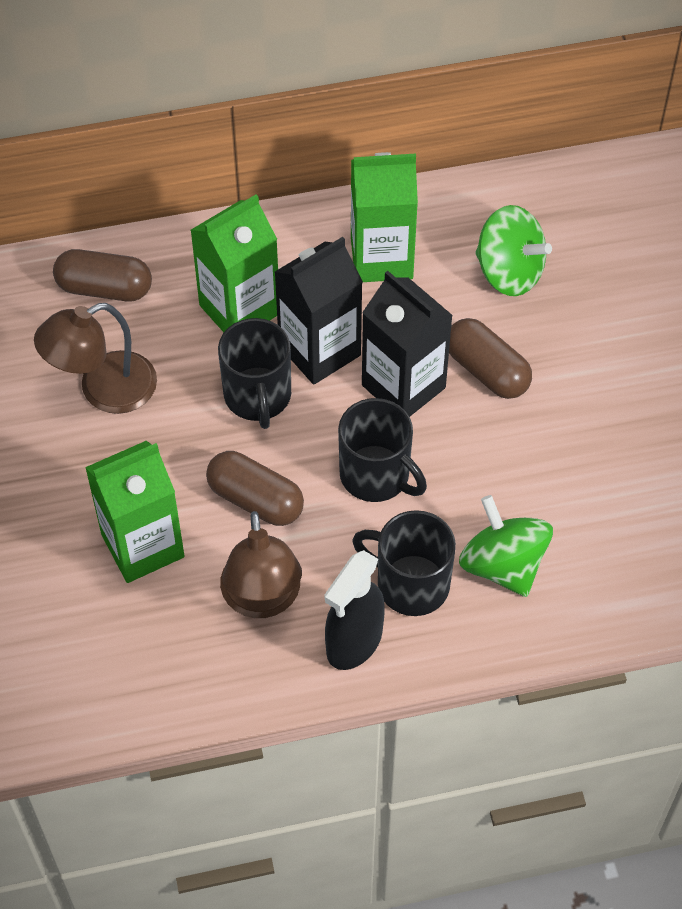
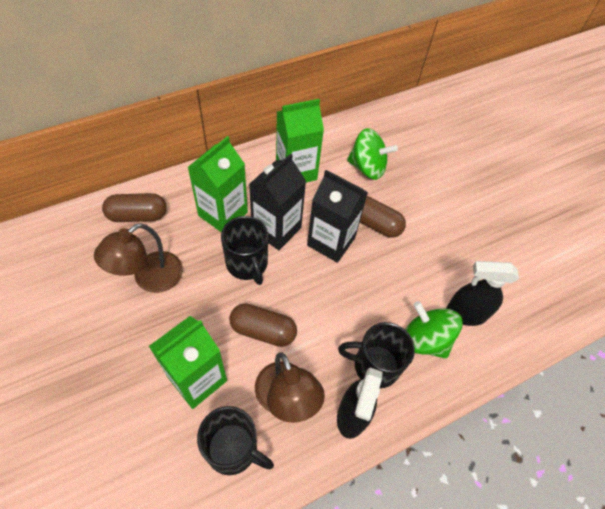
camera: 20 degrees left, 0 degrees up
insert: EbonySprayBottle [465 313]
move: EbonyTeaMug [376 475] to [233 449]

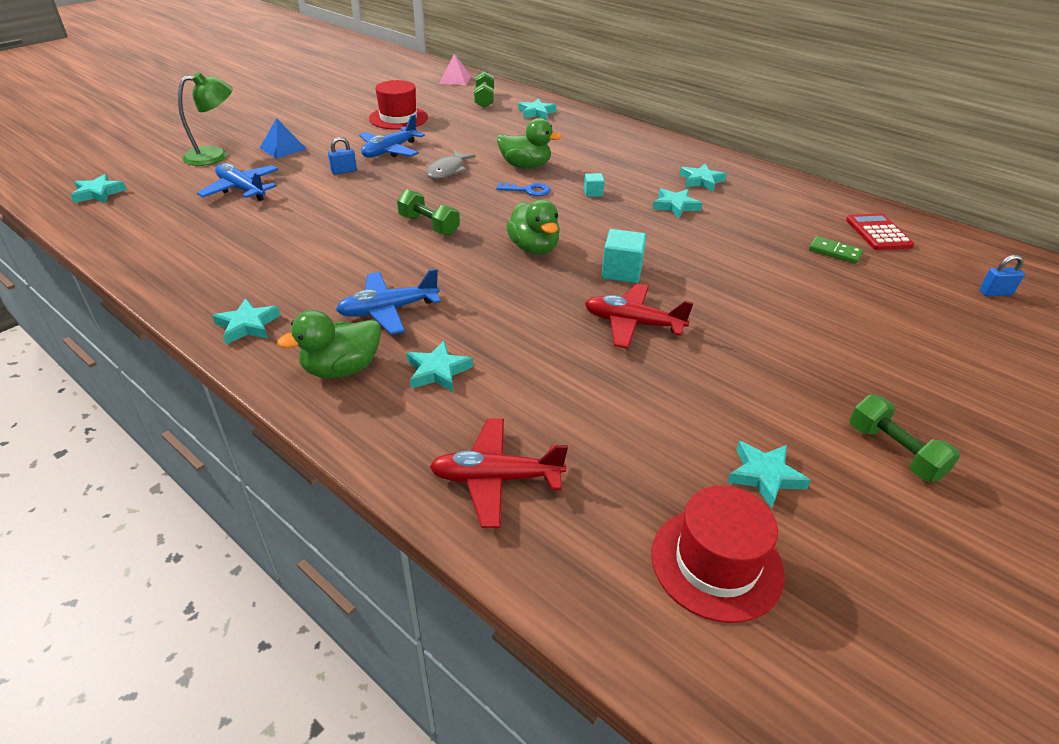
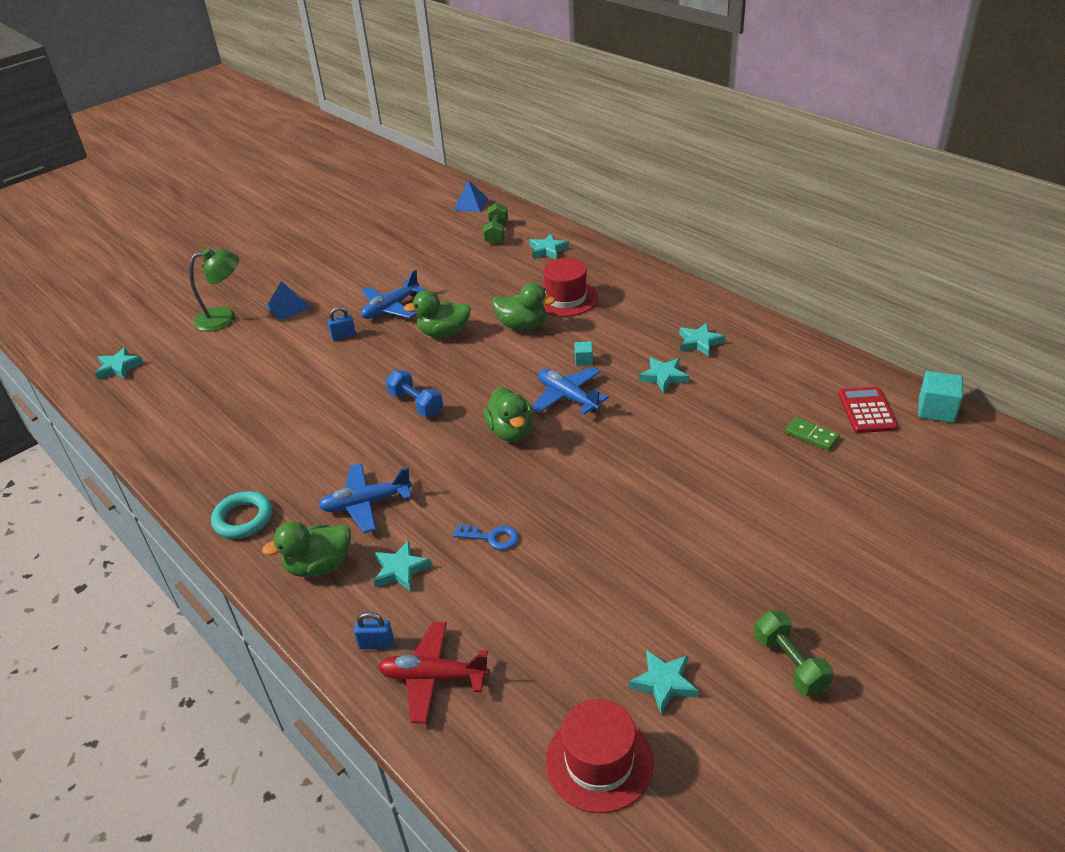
camera: 10 degrees right, 0 degrees up
delete: ScarletAeroplane [632 324]
move: BlueLock [995 293] to [376 644]; BlueKey [528 190] to [491 537]; BlueAeroplane [242 189] to [567 397]; ScarletTallHat [398 118] to [566 298]; TealCube [621 272] to [936 410]
replace: TealFivePointedStar [248 325] to TealTorus [243 519]; GrayFish [447 170] to LeafGreenRubberDuck [444 333]
recolor: LeafGreenFreeWeight [429 225] to BlueFreeWeight [416 404]; RosySolidPyramid [455 79] to BlueSolidPyramid [470 204]

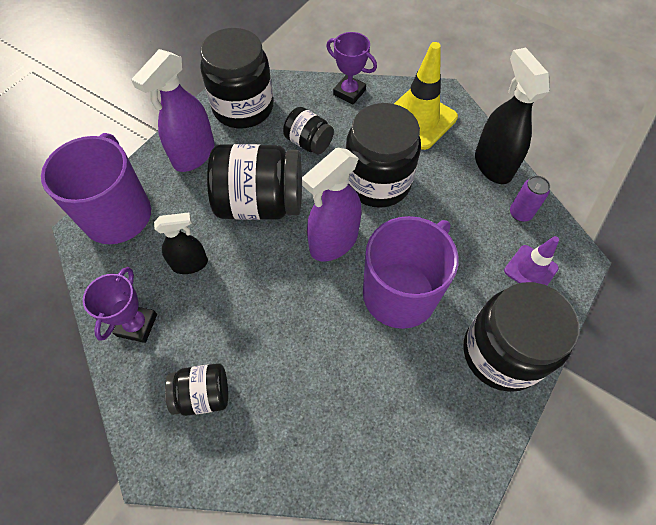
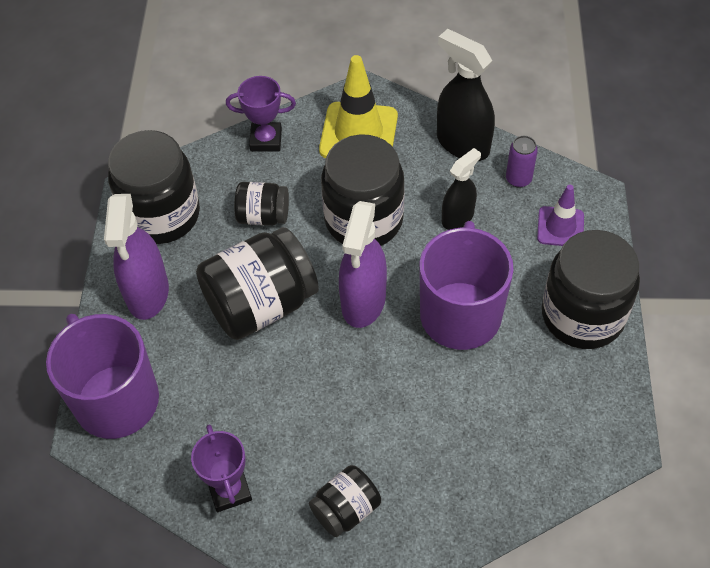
camera: 30 degrees left, 5 degrees down
move: EbonySprayBottle [190 264] to [458 217]

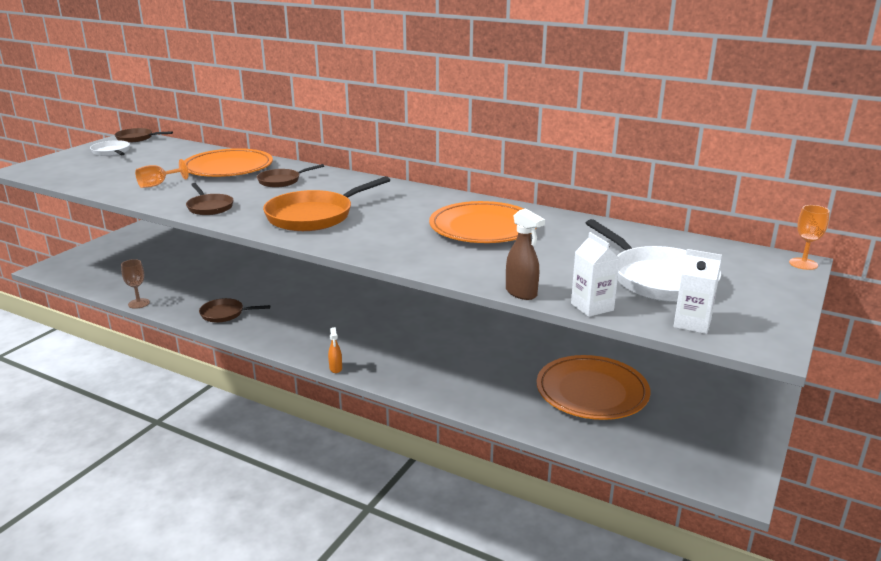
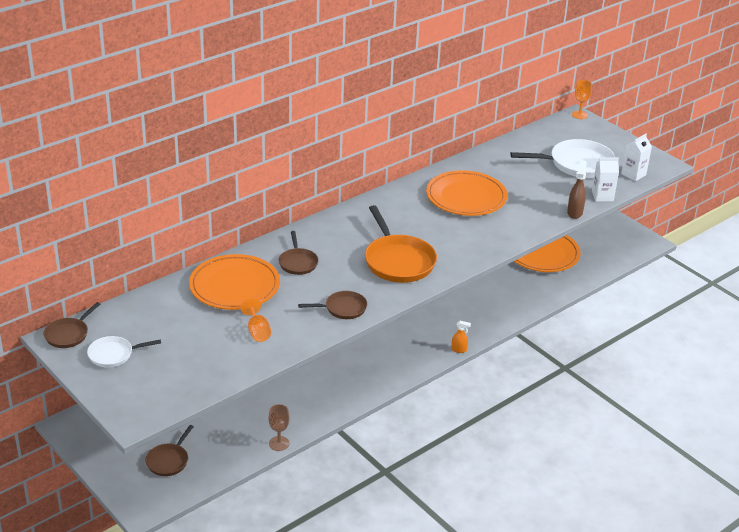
camera: 70 degrees left, 10 degrees up
move: RussetPan [225 314] to [169 460]
rotate: RussetSprayBottle [521 293] = [575 212] 60 degrees counterclockwise

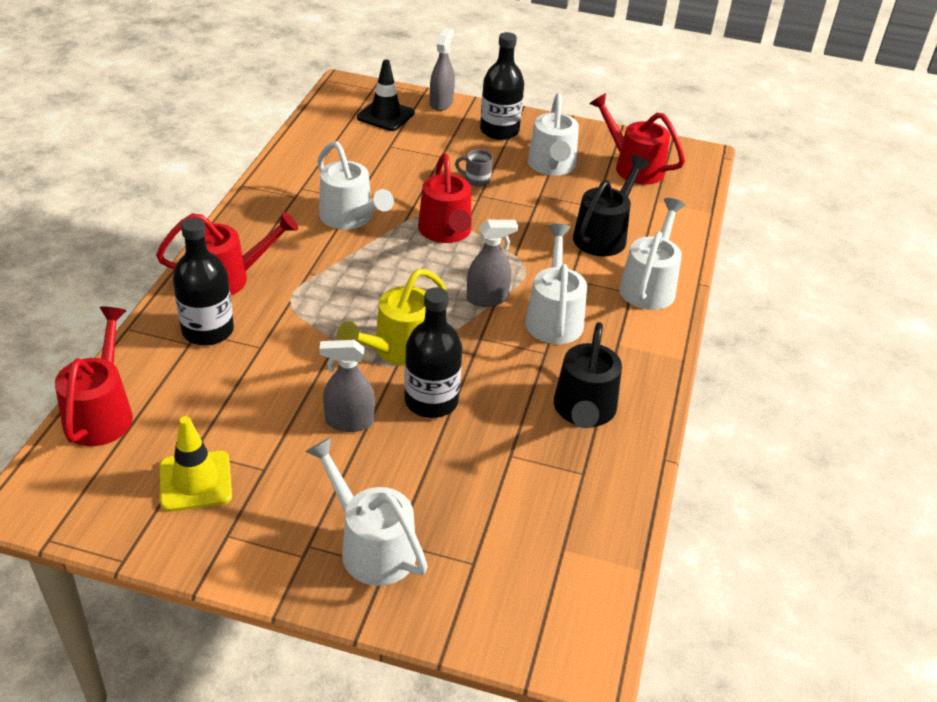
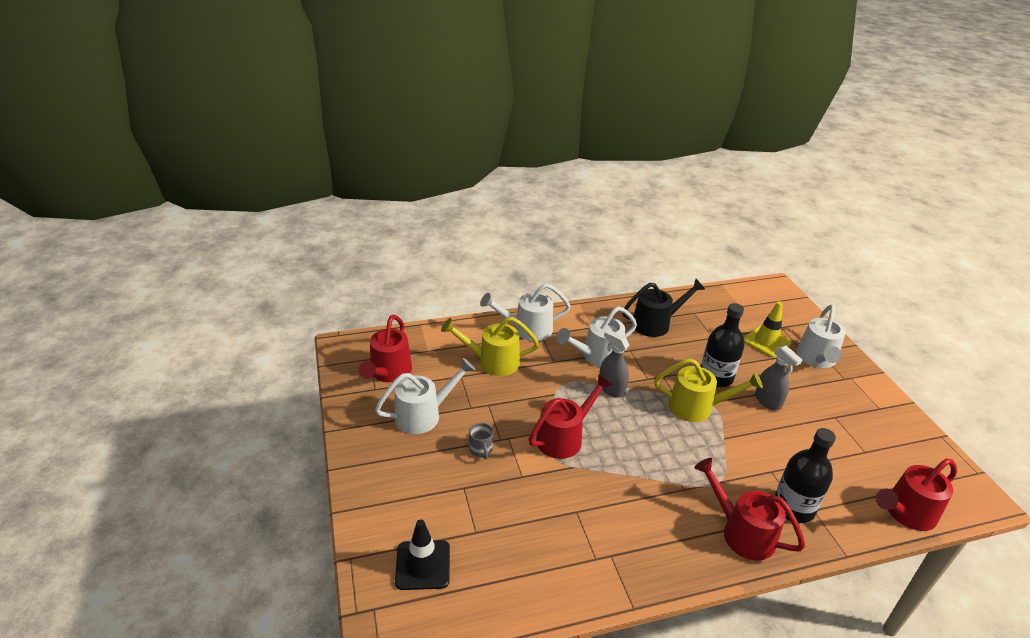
camera: 120 degrees left, 5 degrees down
delete: PureWhiteSprinklingCan [350 218]; GraySprayBottle [441 103]; EbonyFlask [499 131]
move: YellowSafetyCone [195 481] to [766 341]
recolor: EbonySprinklingCan [604 235] to YellowSprinklingCan [492 362]

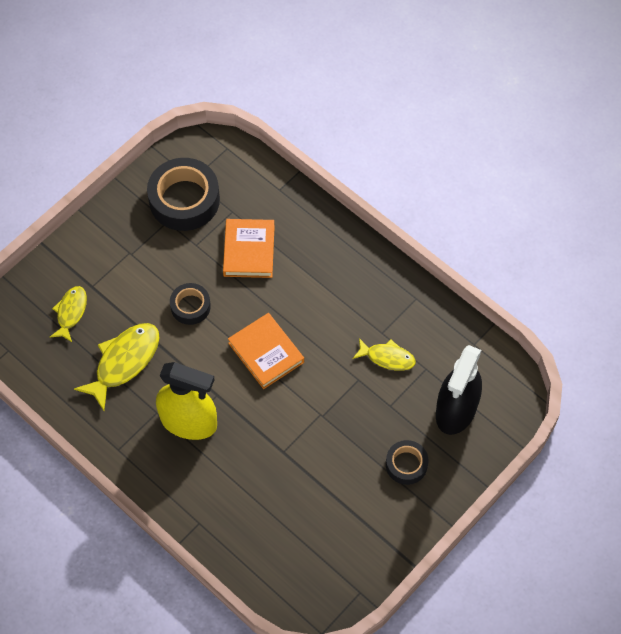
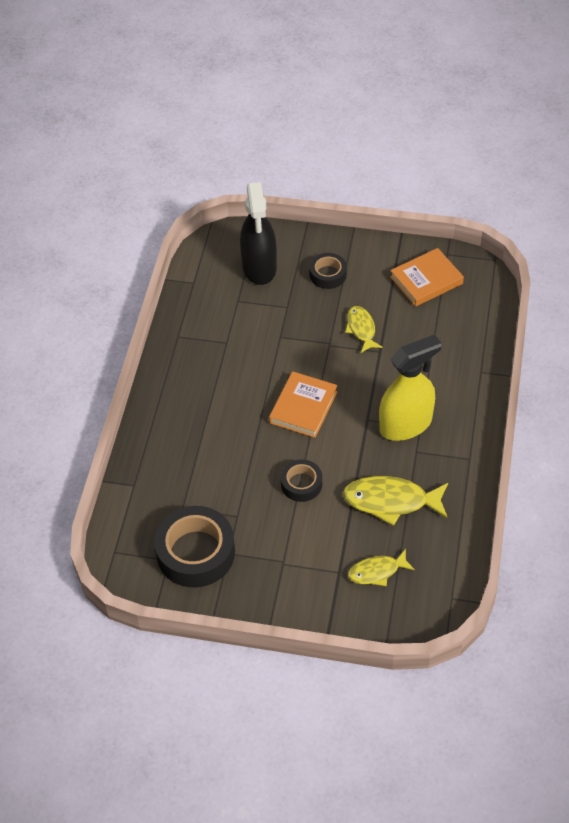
camera: 120 degrees left, 10 degrees down
move: YellowFish [387 357] to [361 329]; OrangeColouredHardback [249 250] to [426 280]
rotate: EbonySprayBottle [456 410] = [259 267] 90 degrees clockwise; YellowSprayBottle [189 422] = [406 424] 75 degrees clockwise

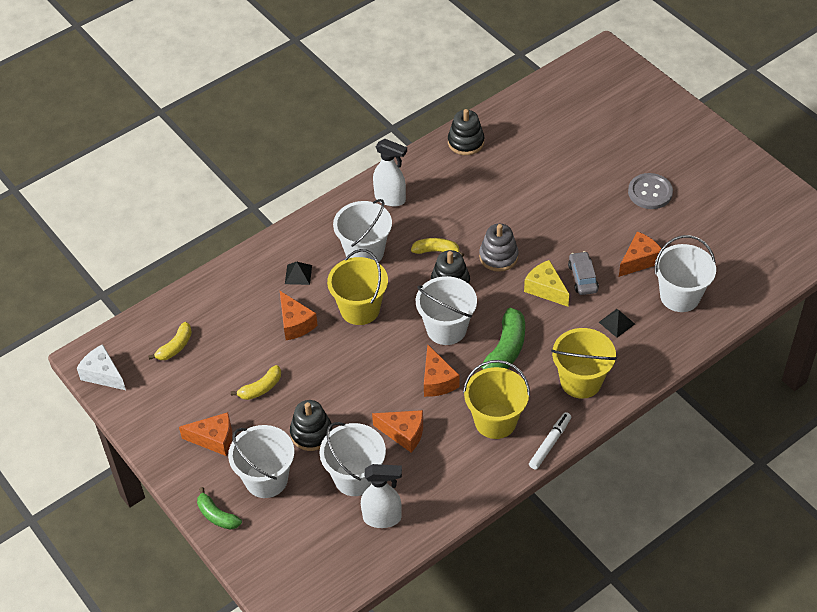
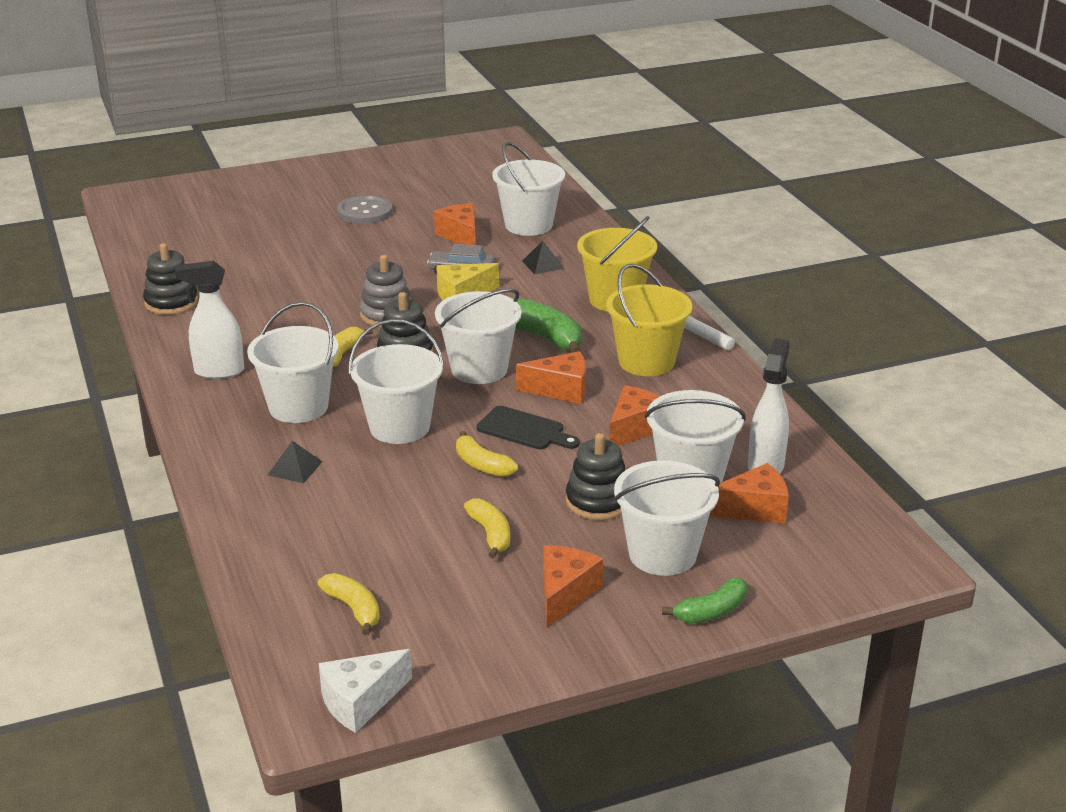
camera: 75 degrees left, 20 degrees down
insert: YellowToyBanana [482 465]; EbonyChoppingBoard [524 430]
move: OrangeColouredCheese [295 323] to [754 509]
recolor: YellowPail [360 309] to PureWhitePail [399 427]
rotate: PureWhiteSprayBottle [390 199] = [218 371] 135 degrees counterclockwise

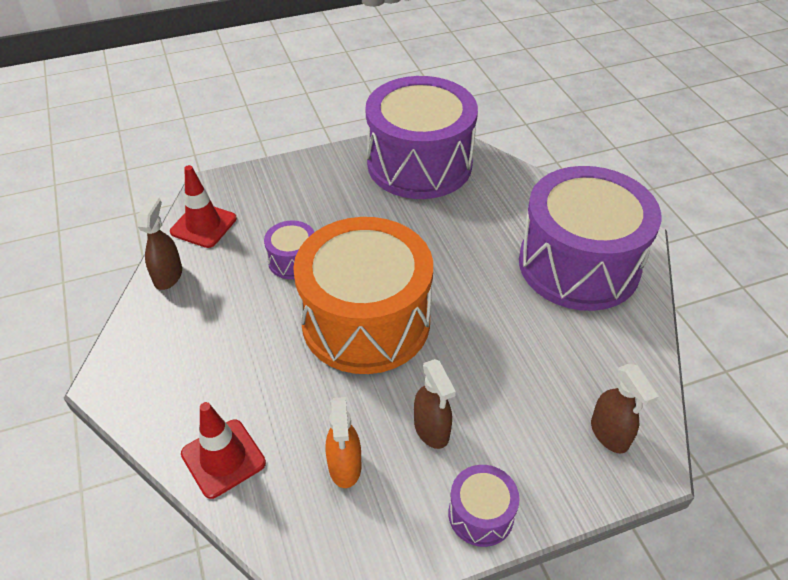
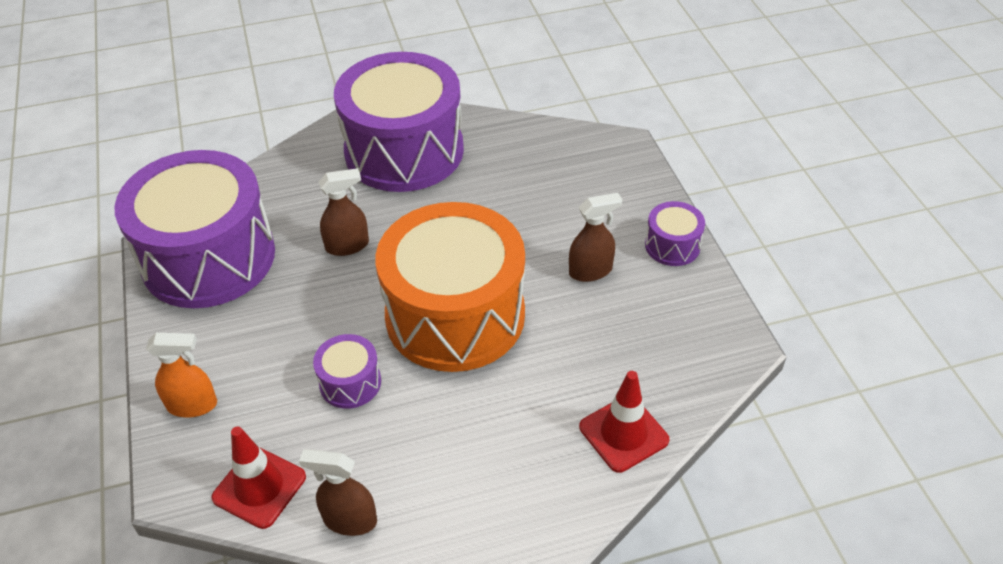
camera: 85 degrees left, 0 degrees up
move: OrangeColouredSprayBottle [345 466] to [192 405]; RussetSprayBottle [609 434] to [347 245]

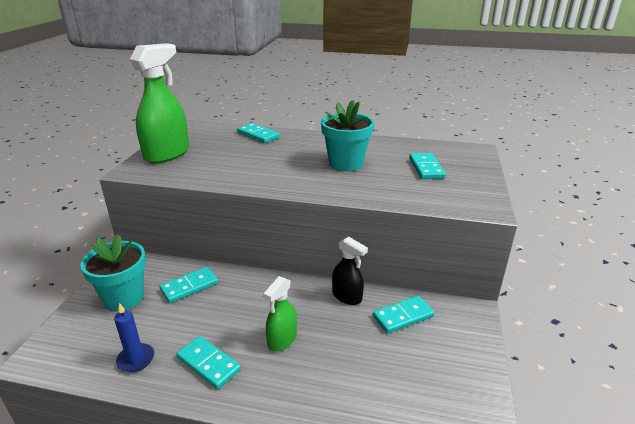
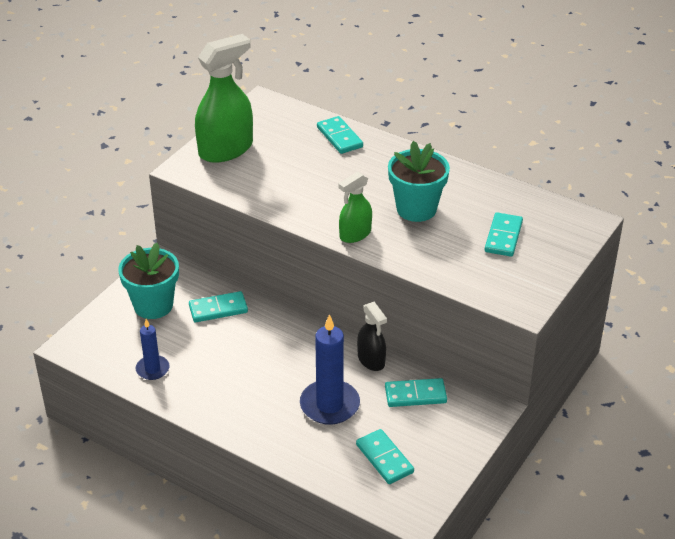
camera: 20 degrees right, 10 degrees up
insert: BlueWaxCandle [329 405]
move: LeafGreenSprayBottle [282 339] to [355 234]; TealDomino [208 364] to [384 458]

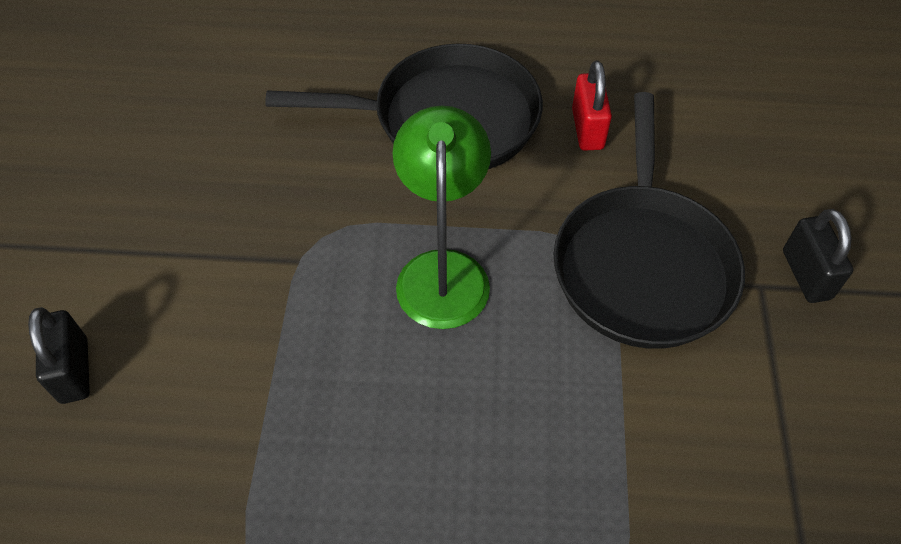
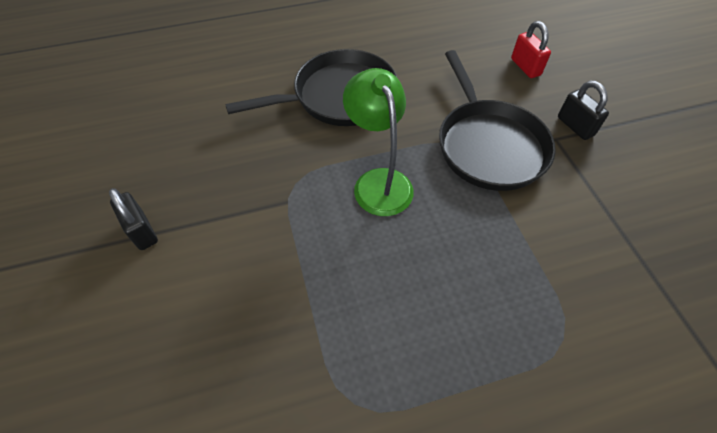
camera: 20 degrees left, 0 degrees up
move: EbonyLock [74 370] to [142 231]; ScarletLock [587 129] to [525 67]

